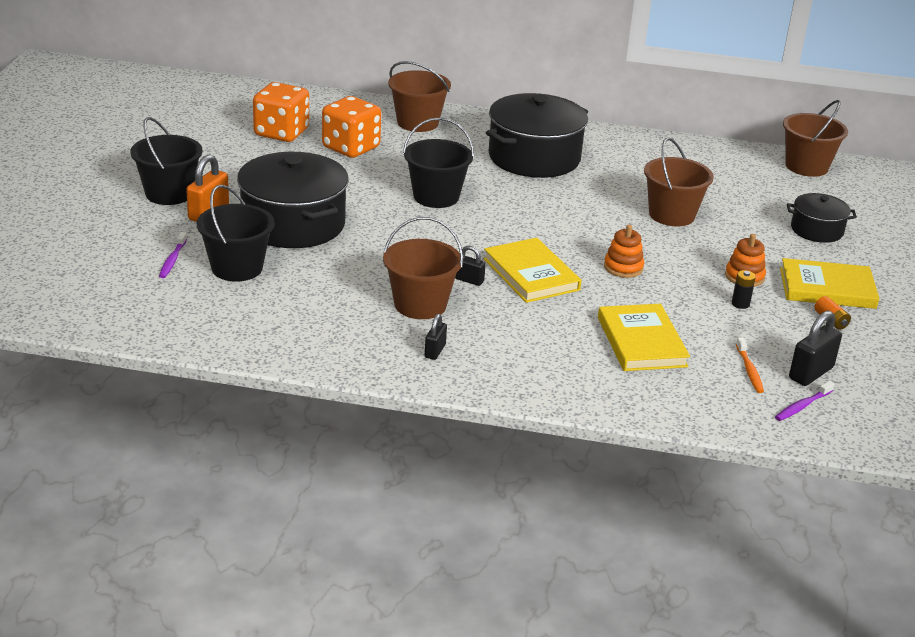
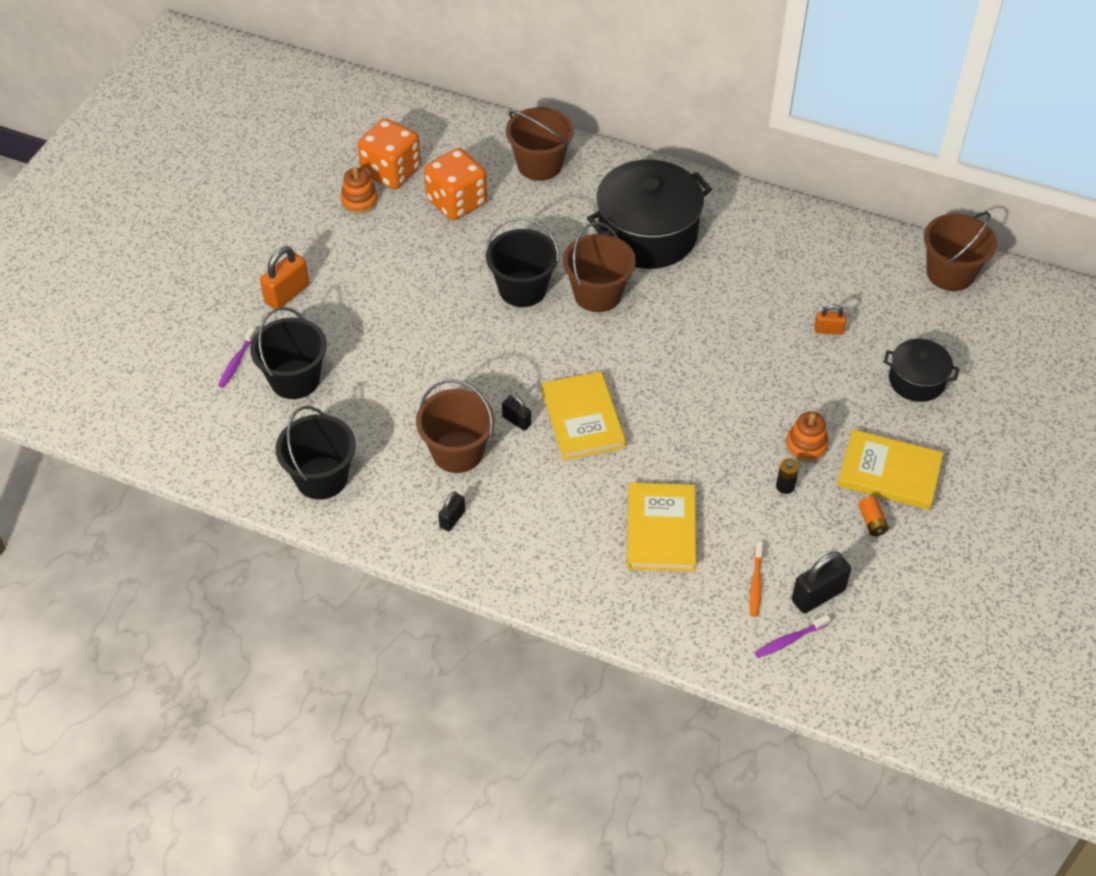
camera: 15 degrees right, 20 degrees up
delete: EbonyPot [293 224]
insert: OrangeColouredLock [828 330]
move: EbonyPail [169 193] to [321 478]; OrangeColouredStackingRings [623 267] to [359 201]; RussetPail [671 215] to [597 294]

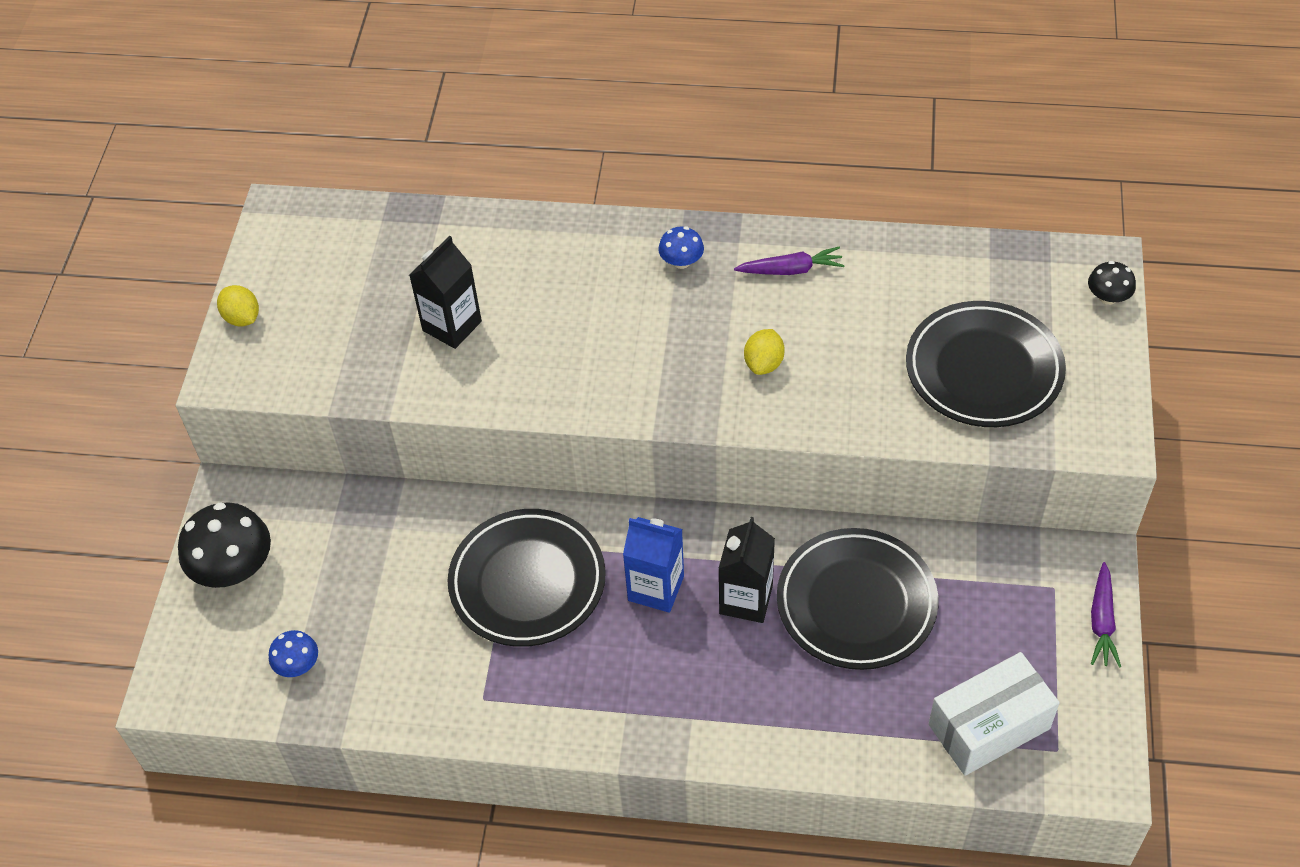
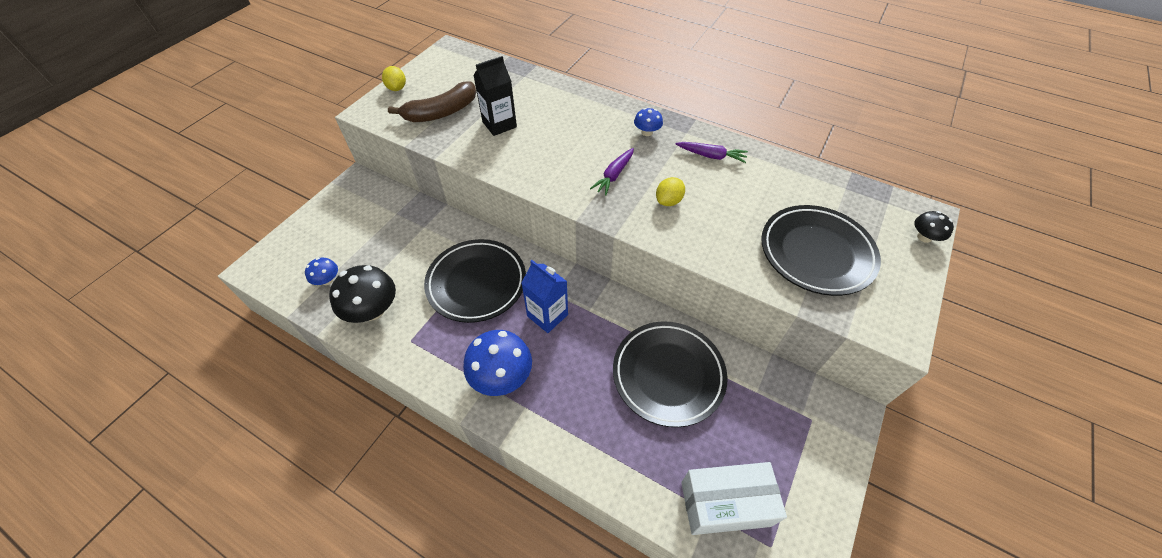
camera: 20 degrees right, 0 degrees up
delete: EbonyMilkCarton [746 599]
insert: RussetToyBanana [441 112]; BlueFungus [501 376]
move: EbonyFungus [234 568] to [372 310]; VioletRootVegetable [1101 621] to [614 175]

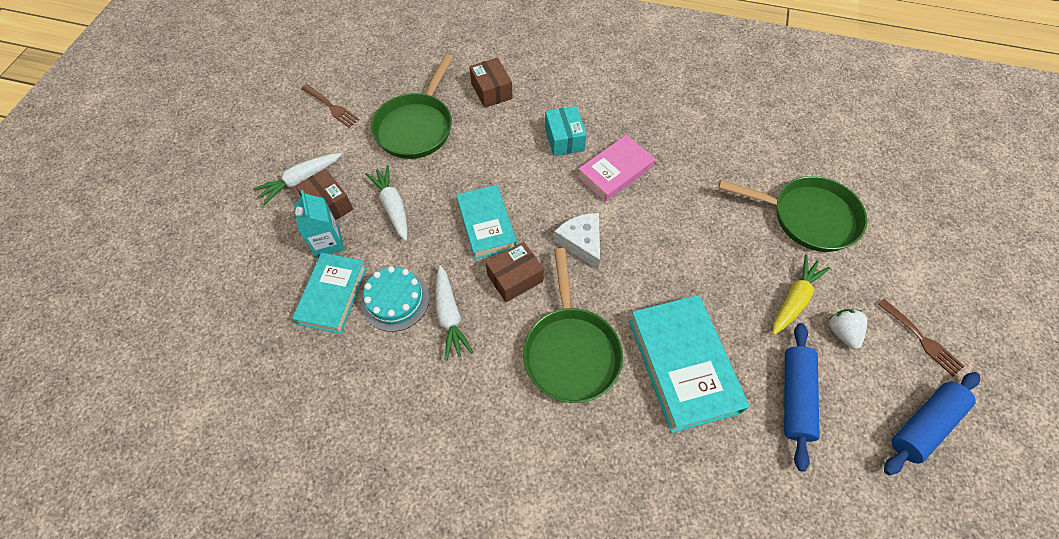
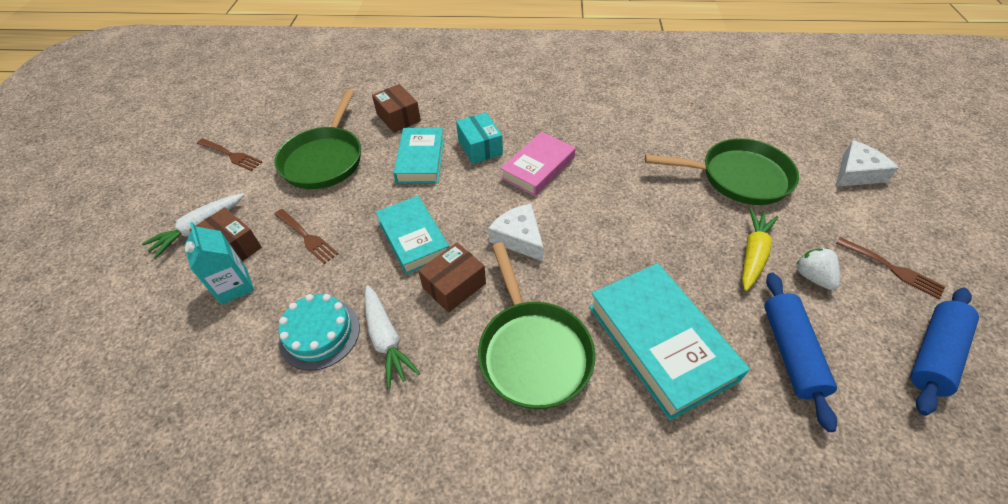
camera: 10 degrees left, 10 degrees down
insert: PureWhiteCheese [856 173]
move: TealHardback [332 295] to [420 159]
replace: PureWhiteRootVegetable [393 206] to RussetFork [307 237]

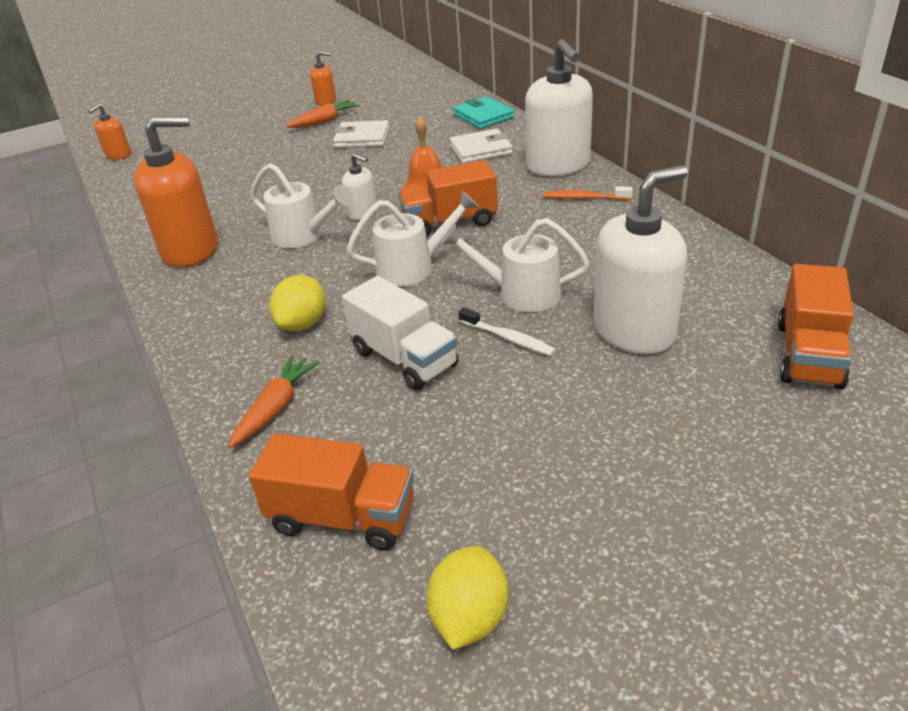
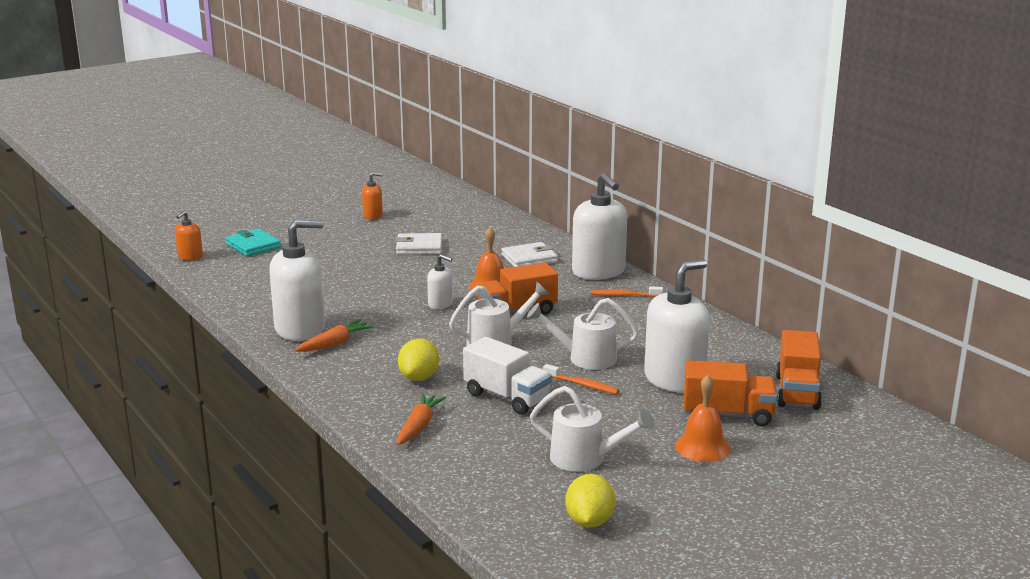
camera: 10 degrees left, 15 degrees down
insert: OrangeColouredBell [702 447]
move: TealWallet [483 116] to [253 246]; OrangeColouredRootVegetable [324 121] to [335 344]; PureWhiteSprinklingCan [304 236] to [586 459]; OrangeColouredLorry [342 517] to [728 415]
recolor: OrangeColouredPumpBottle [191 250] to PureWhitePumpBottle [300 329]; PureWhiteToothBrush [508 338] to OrangeColouredToothBrush [582 385]

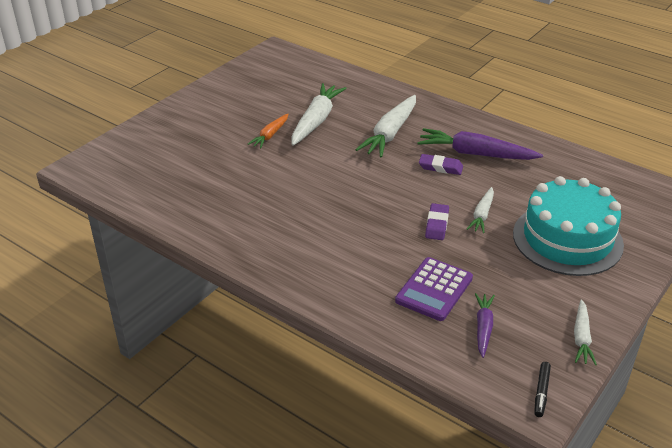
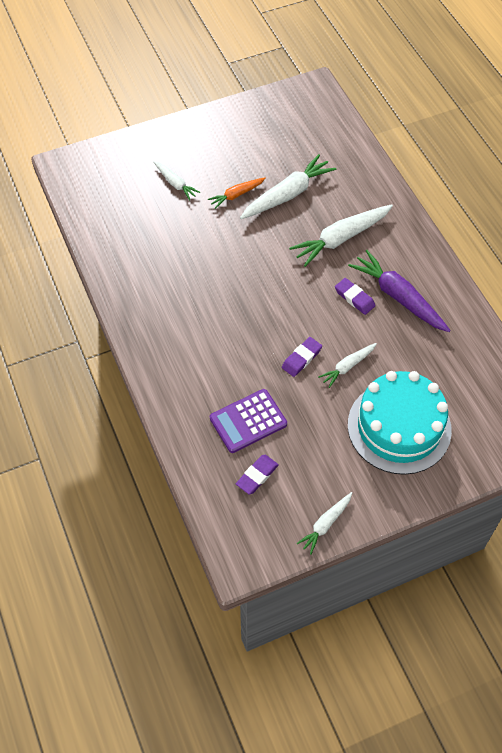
camera: 30 degrees right, 20 degrees up
delete: EbonyFeltPen [541 392]
insert: PureWhiteRootVegetable [175 183]
replace: VioletRootVegetable [483 328] to VioletPencilEraser [257 476]

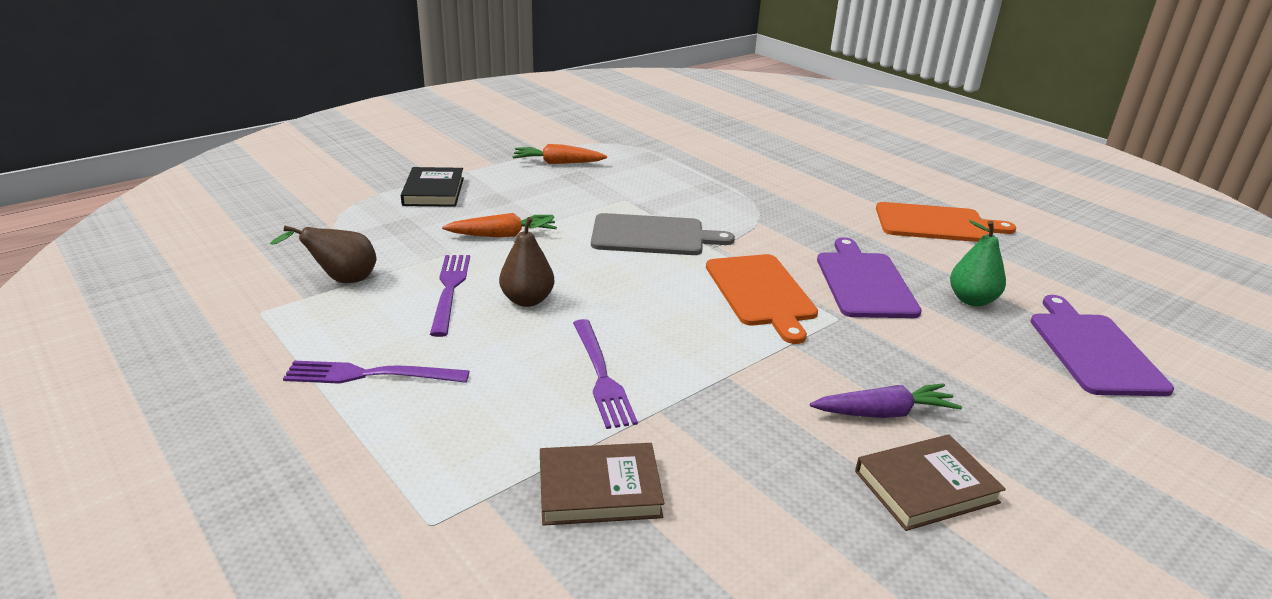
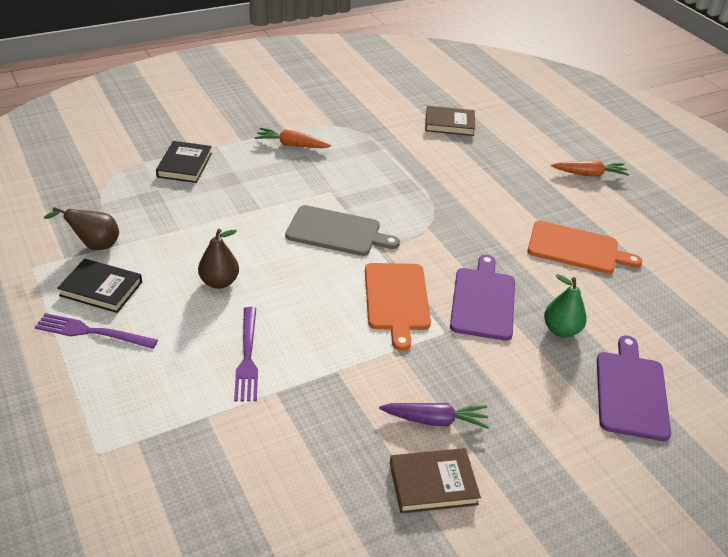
camera: 10 degrees right, 10 degrees up
delete: VioletFork [450 290]
insert: EbonyHardback [101 289]
move: RussetHardback [599 489] to [449 124]; OrangeColouredRootVegetable [502 235] to [589 174]

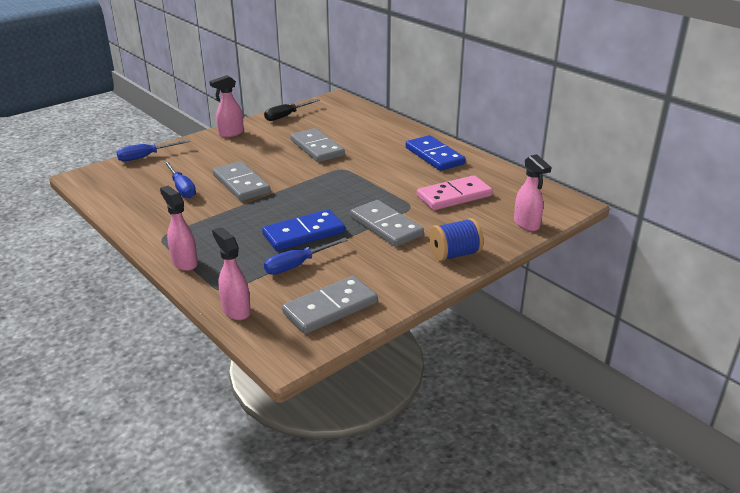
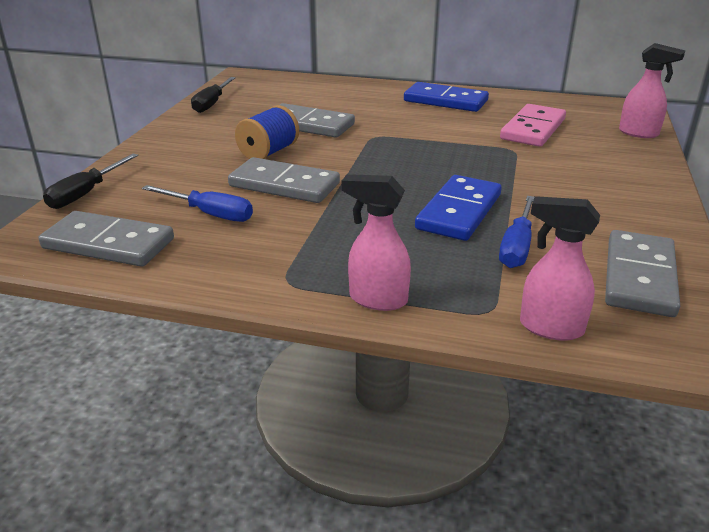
camera: 35 degrees left, 0 degrees up
delete: RosySprayBottle [230 133]
move: GrayDomino [386 226] to [109 244]; BlueBobbin [454 254] to [268 152]
recolor: BlueScrewdriver [146 157] to EbonyScrewdriver [86 193]

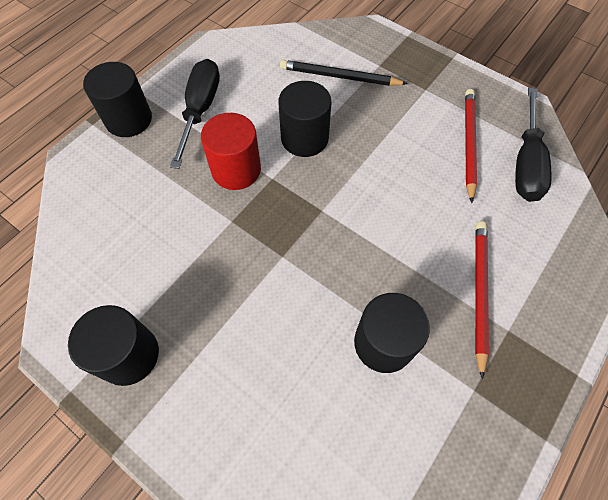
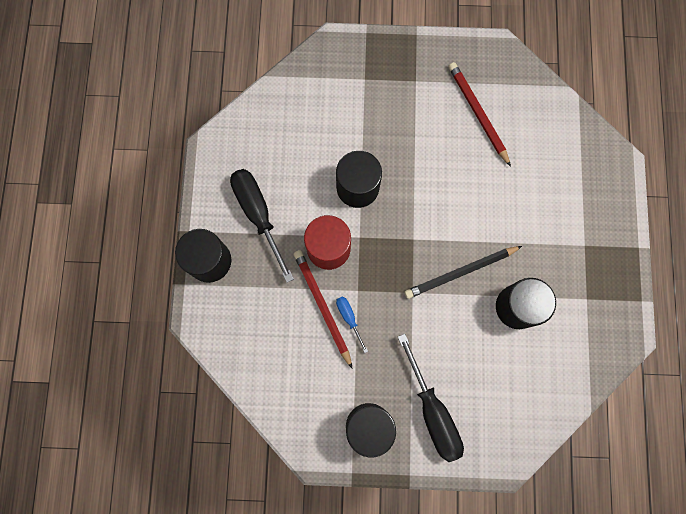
camera: 35 degrees left, 15 degrees up
insert: BlueScrewdriver [349 318]
move: ScarletPencil [479 293] to [322 307]; EbonyScrewdriver [526 162] to [432 411]; EbonyPencil [339 77] to [460 272]

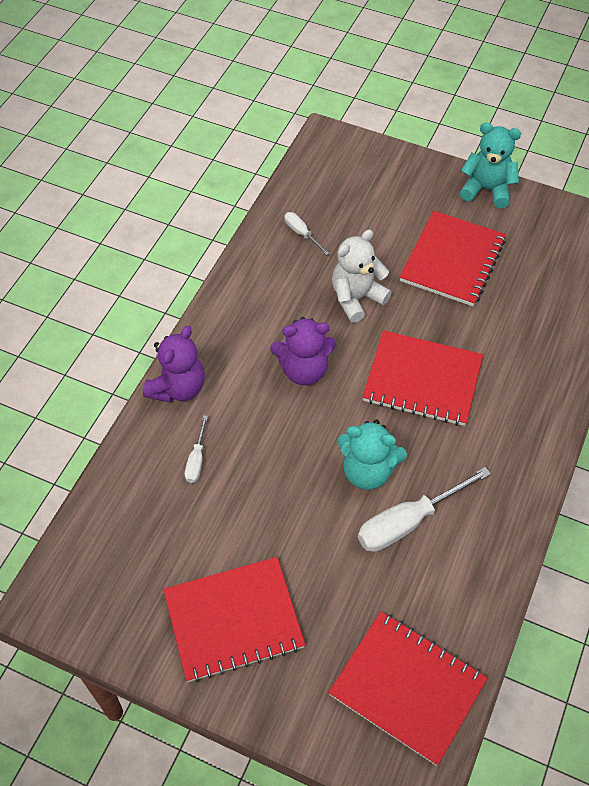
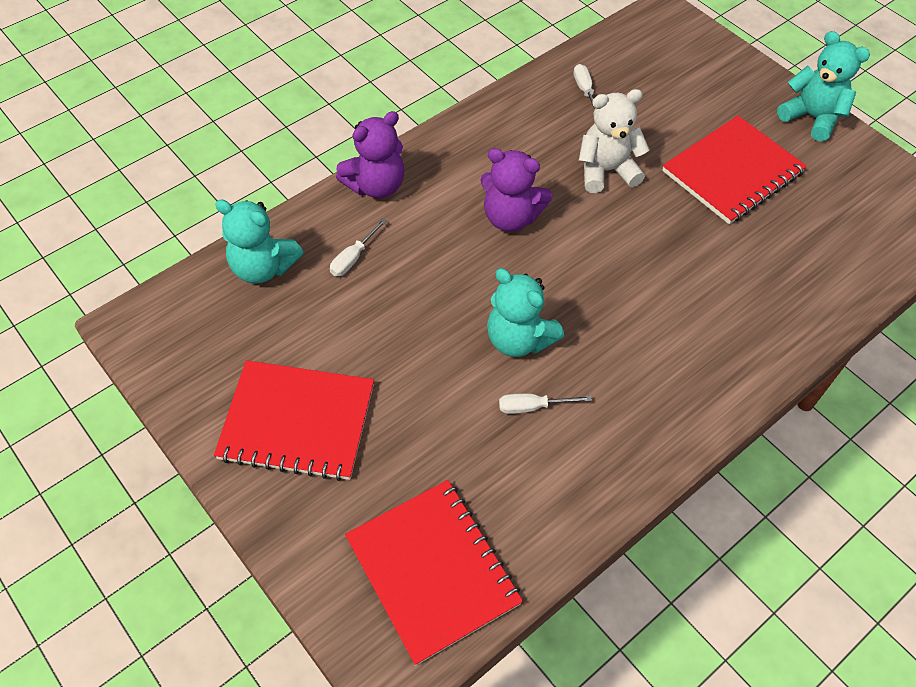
camera: 25 degrees right, 0 degrees up
delete: ScarletNotepad [422 380]
insert: TealTeddy [263 267]
resize: PureWhiteScrewdriver [408 522] = [532 407] x0.51

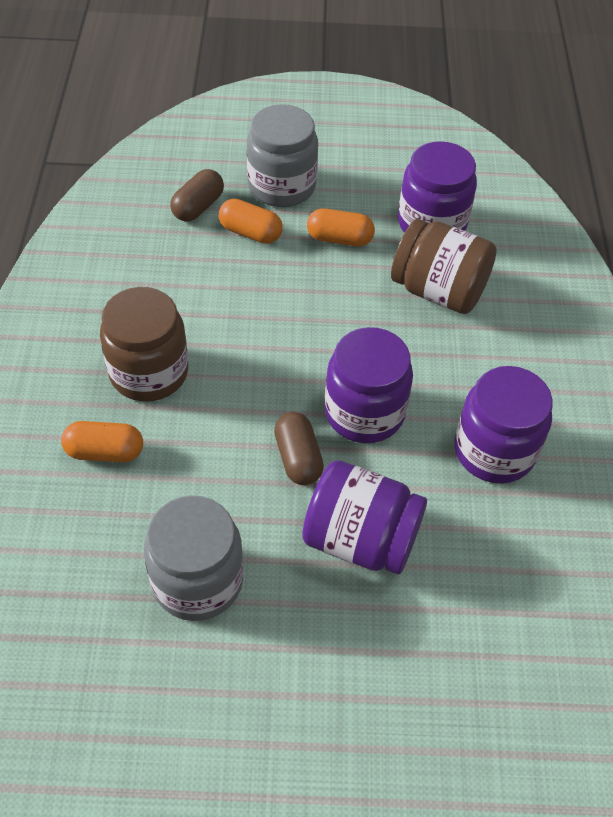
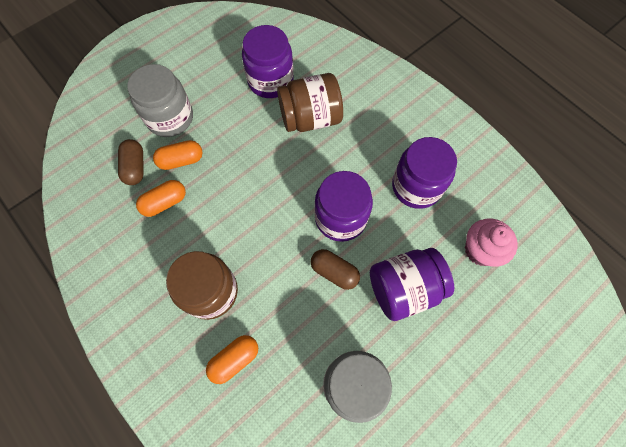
camera: 40 degrees left, 15 degrees up
insert: RosyCupcake [480 250]
move: OrangeColouredCapsule [339 239] to [165 203]

